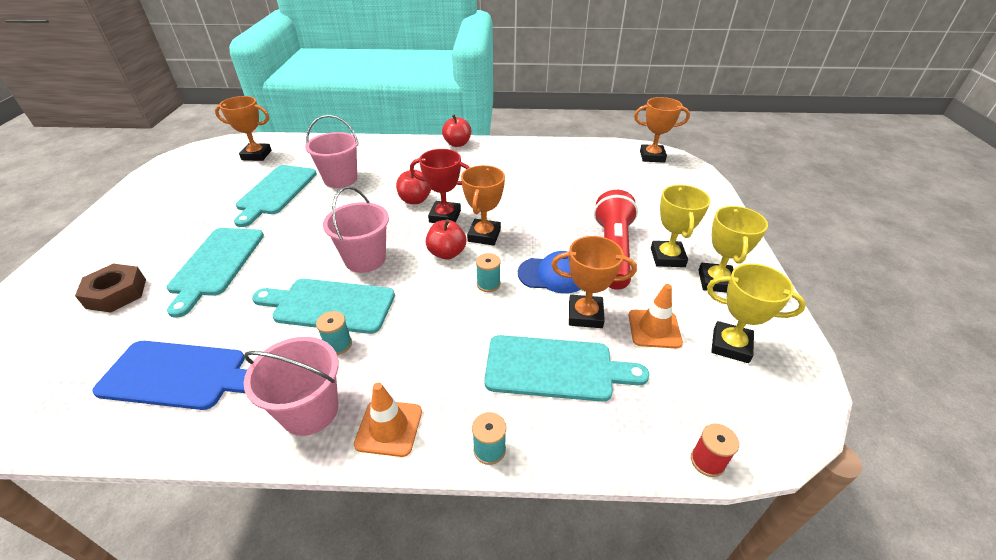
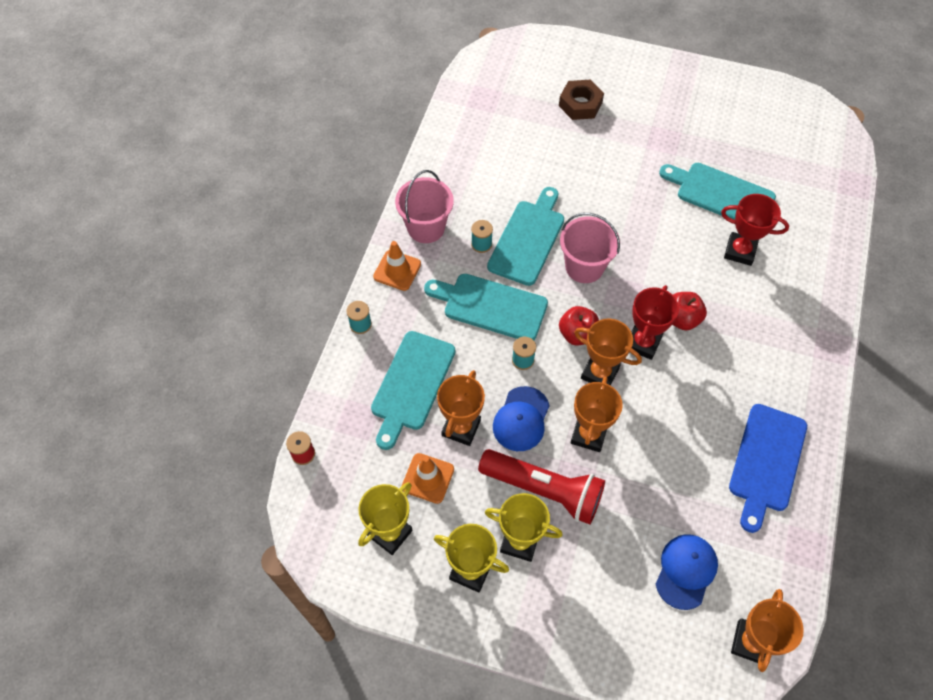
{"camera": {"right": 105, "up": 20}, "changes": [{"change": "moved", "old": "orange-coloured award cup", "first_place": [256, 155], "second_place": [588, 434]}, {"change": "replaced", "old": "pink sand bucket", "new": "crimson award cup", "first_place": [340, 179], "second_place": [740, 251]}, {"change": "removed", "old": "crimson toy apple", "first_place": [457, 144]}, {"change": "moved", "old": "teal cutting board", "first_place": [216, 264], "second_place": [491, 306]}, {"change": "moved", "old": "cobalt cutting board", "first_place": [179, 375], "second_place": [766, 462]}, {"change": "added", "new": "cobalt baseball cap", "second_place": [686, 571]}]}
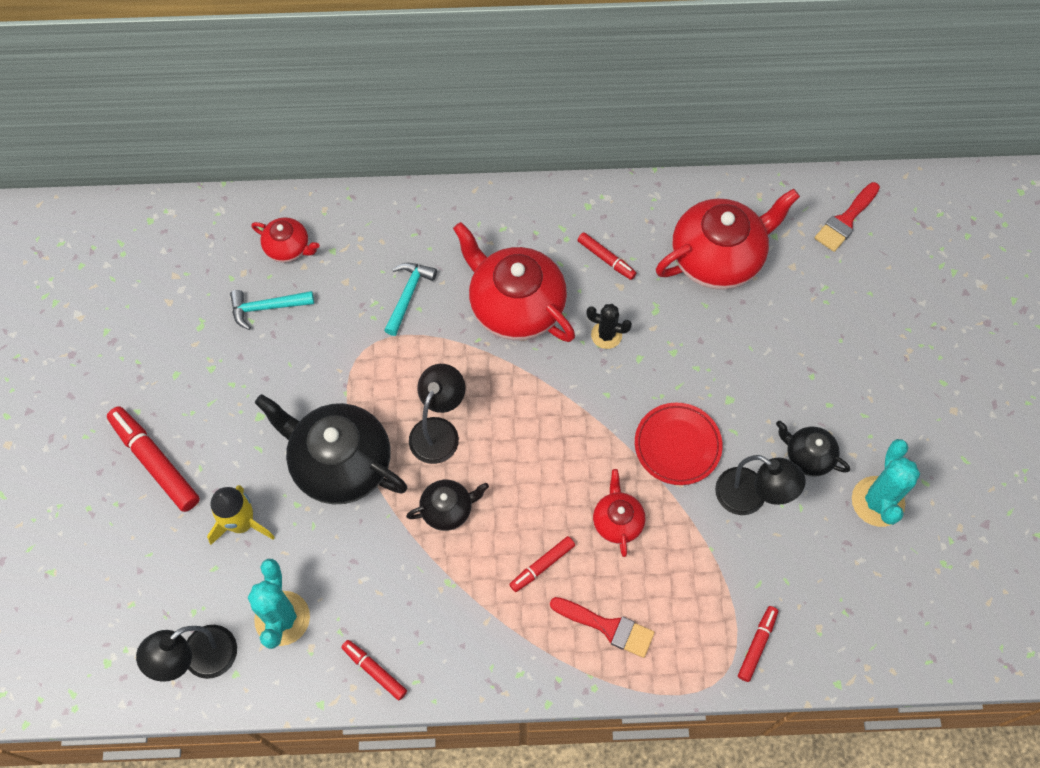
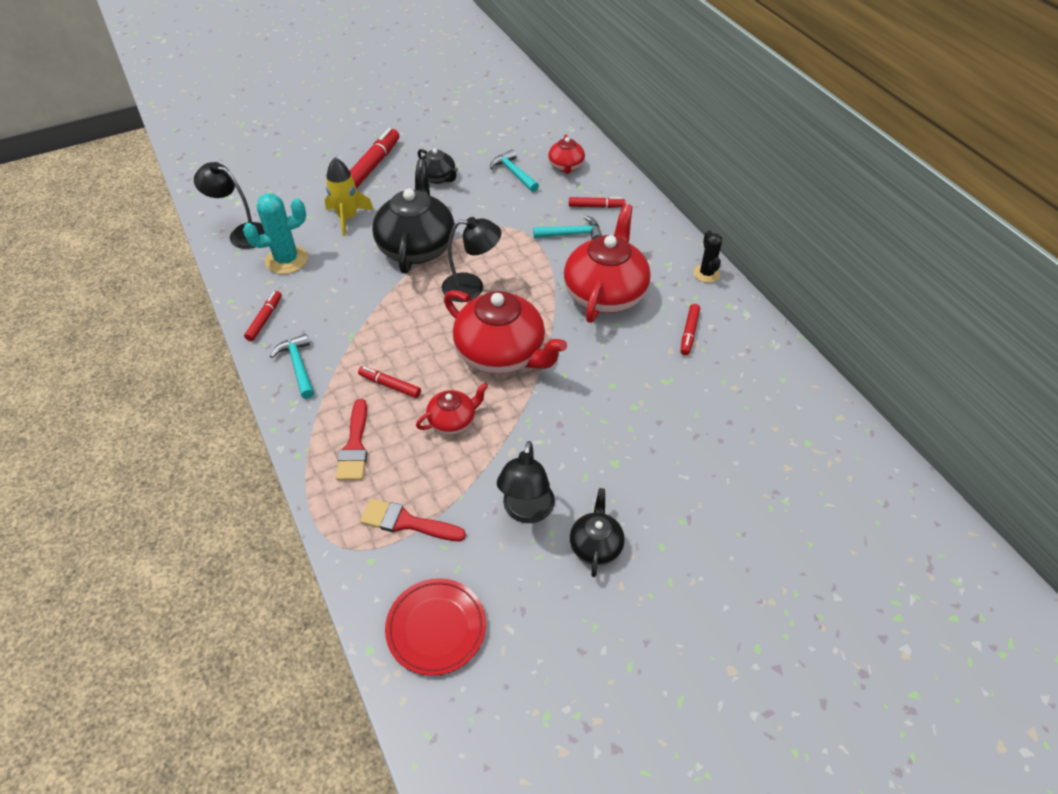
{"camera": {"right": 65, "up": -15}, "changes": [{"change": "moved", "old": "crimson paintbrush", "first_place": [845, 220], "second_place": [406, 522]}, {"change": "moved", "old": "crimson tea pot", "first_place": [718, 258], "second_place": [502, 354]}, {"change": "moved", "old": "black prickly plant", "first_place": [606, 335], "second_place": [706, 273]}, {"change": "moved", "old": "crimson flat dish", "first_place": [677, 445], "second_place": [436, 628]}, {"change": "removed", "old": "teal prickly plant", "first_place": [877, 501]}, {"change": "moved", "old": "black tea pot", "first_place": [447, 509], "second_place": [438, 178]}, {"change": "moved", "old": "crimson marker pen", "first_place": [757, 645], "second_place": [596, 206]}, {"change": "added", "new": "teal carpenter's hammer", "second_place": [298, 366]}]}
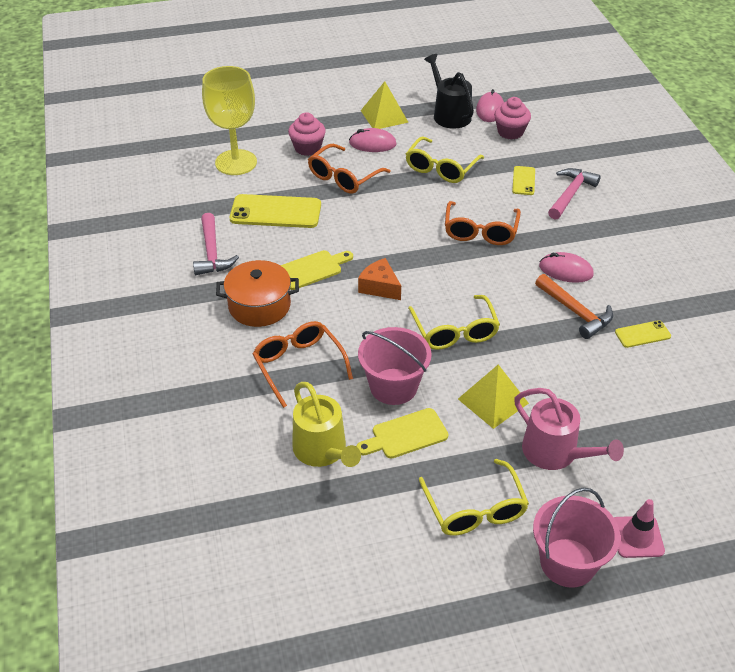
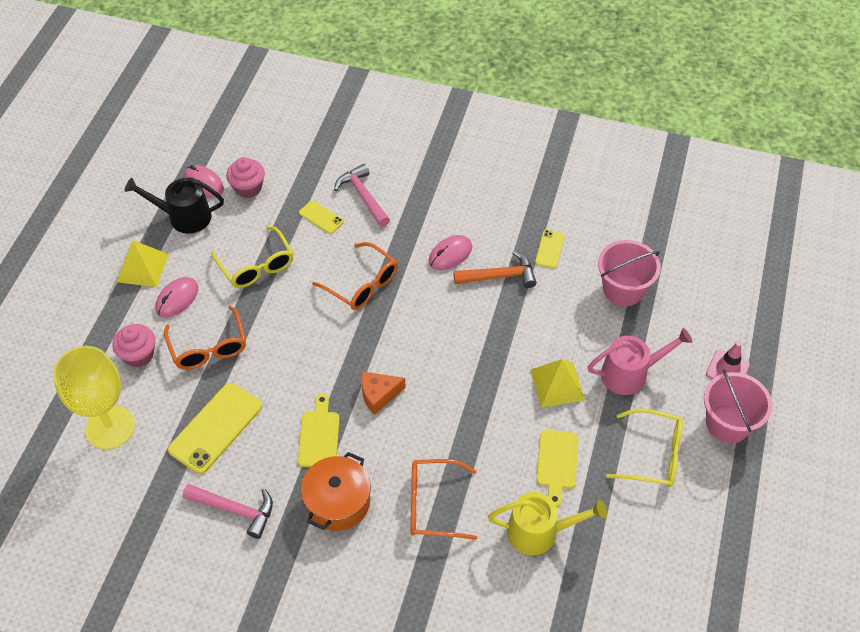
{"camera": {"right": -60, "up": 10}, "changes": [{"change": "removed", "old": "golden spectacles", "first_place": [455, 332]}, {"change": "moved", "old": "pink sand bucket", "first_place": [393, 386], "second_place": [623, 289]}]}
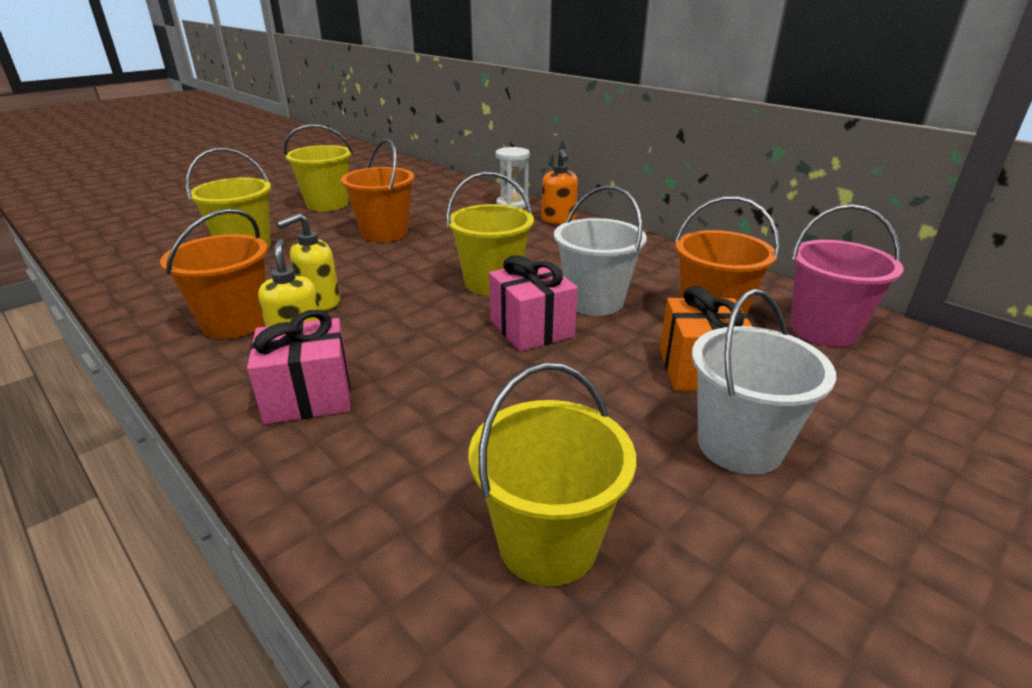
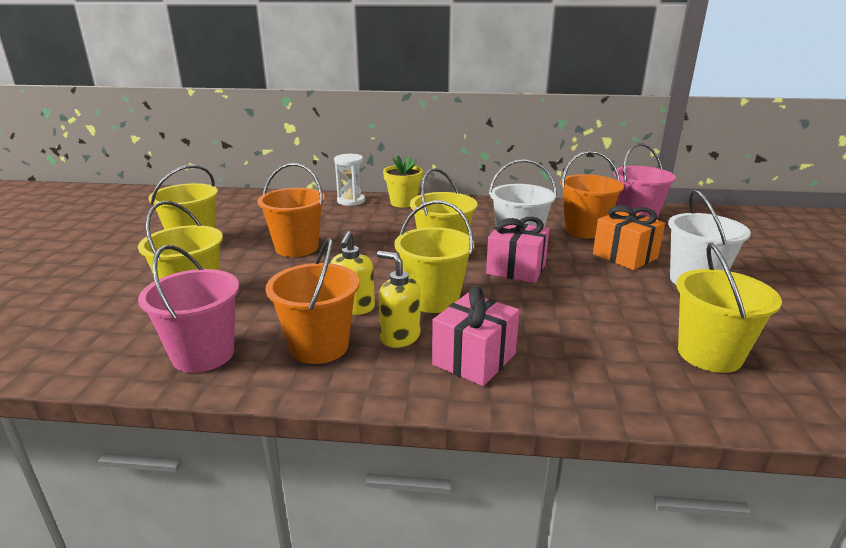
{"camera": {"right": -40, "up": -5}, "changes": [{"change": "replaced", "old": "orange-coloured pump bottle", "new": "golden plant pot", "first_place": [558, 220], "second_place": [403, 203]}, {"change": "added", "new": "golden sand bucket", "second_place": [433, 300]}, {"change": "added", "new": "pink sand bucket", "second_place": [203, 354]}]}
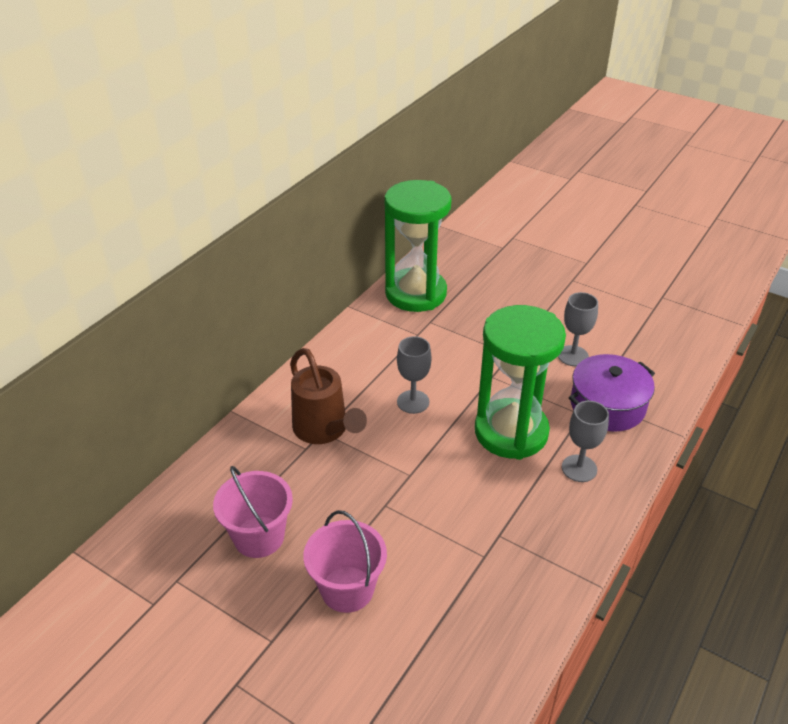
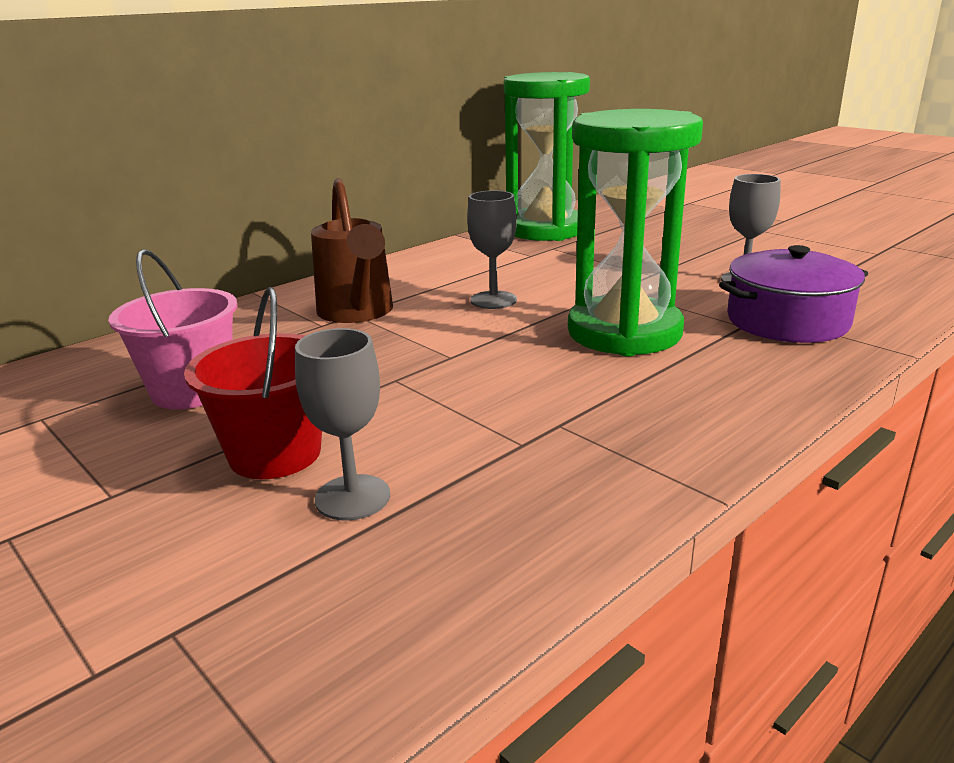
{"camera": {"right": 15, "up": -15}, "changes": [{"change": "moved", "old": "grey wine glass", "first_place": [579, 468], "second_place": [352, 497]}, {"change": "recoloured", "old": "pink sand bucket", "new": "crimson sand bucket", "first_place": [347, 589], "second_place": [275, 454]}]}
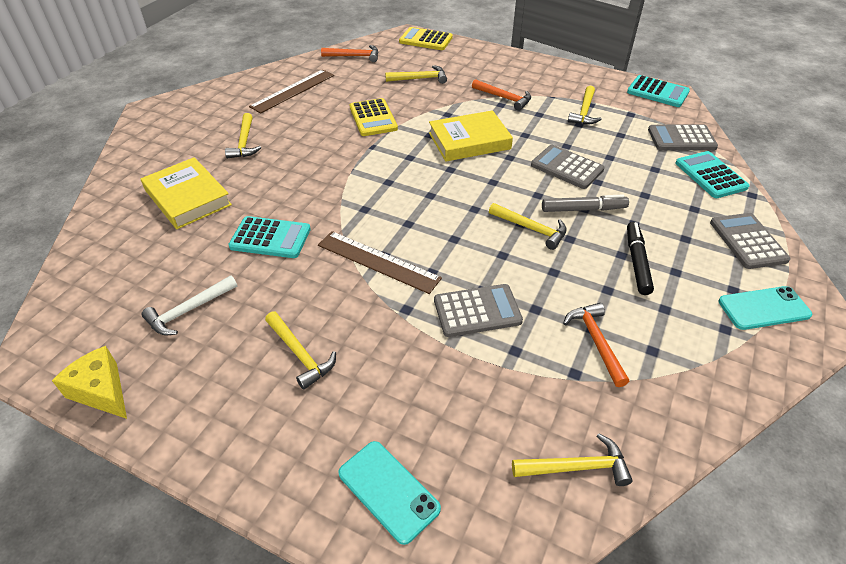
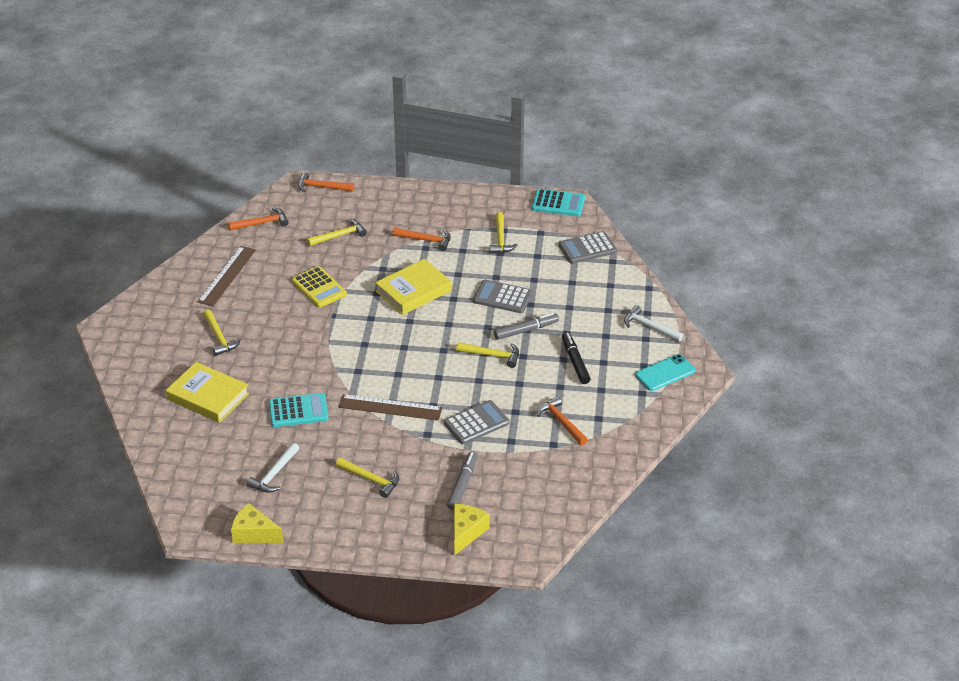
{"camera": {"right": -20, "up": -5}, "changes": [{"change": "replaced", "old": "golden adding machine", "new": "orange-coloured carpenter's hammer", "first_place": [425, 40], "second_place": [321, 187]}, {"change": "removed", "old": "teal adding machine", "first_place": [710, 175]}, {"change": "replaced", "old": "grey adding machine", "new": "white carpenter's hammer", "first_place": [747, 241], "second_place": [649, 327]}, {"change": "removed", "old": "golden carpenter's hammer", "first_place": [576, 467]}, {"change": "replaced", "old": "teal smartphone", "new": "golden cheese wedge", "first_place": [388, 490], "second_place": [466, 532]}, {"change": "added", "new": "grey marker pen", "second_place": [463, 484]}]}
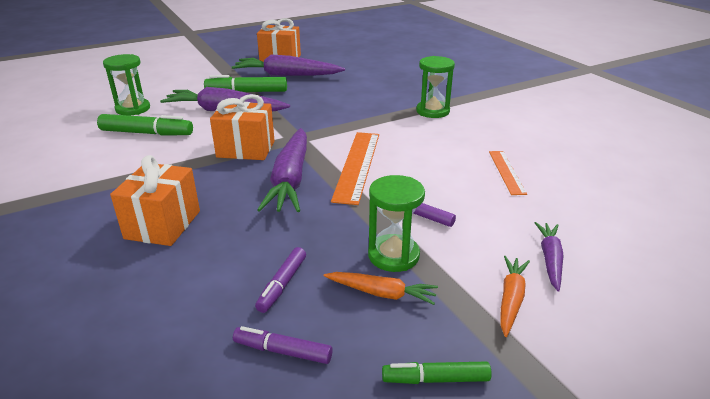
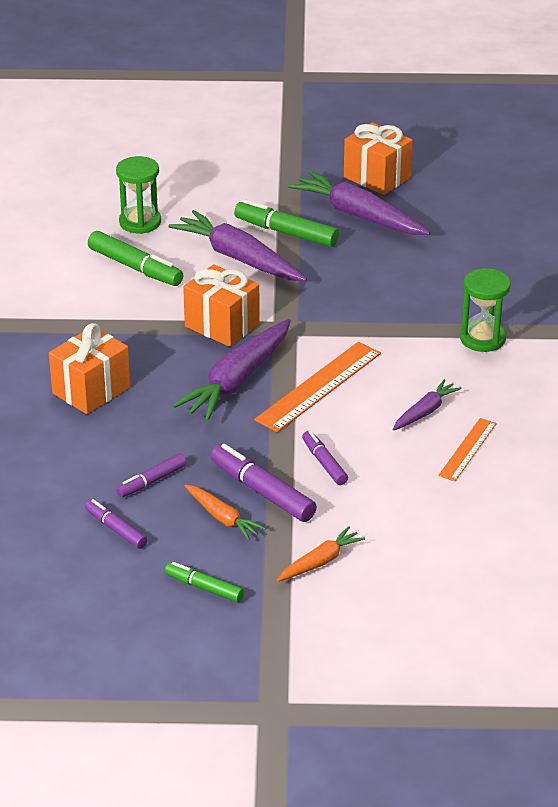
{"camera": {"right": 30, "up": 5}, "changes": [{"change": "replaced", "old": "emerald hourglass", "new": "purple marker pen", "first_place": [393, 255], "second_place": [262, 491]}, {"change": "moved", "old": "purple toy carrot", "first_place": [550, 259], "second_place": [425, 412]}]}
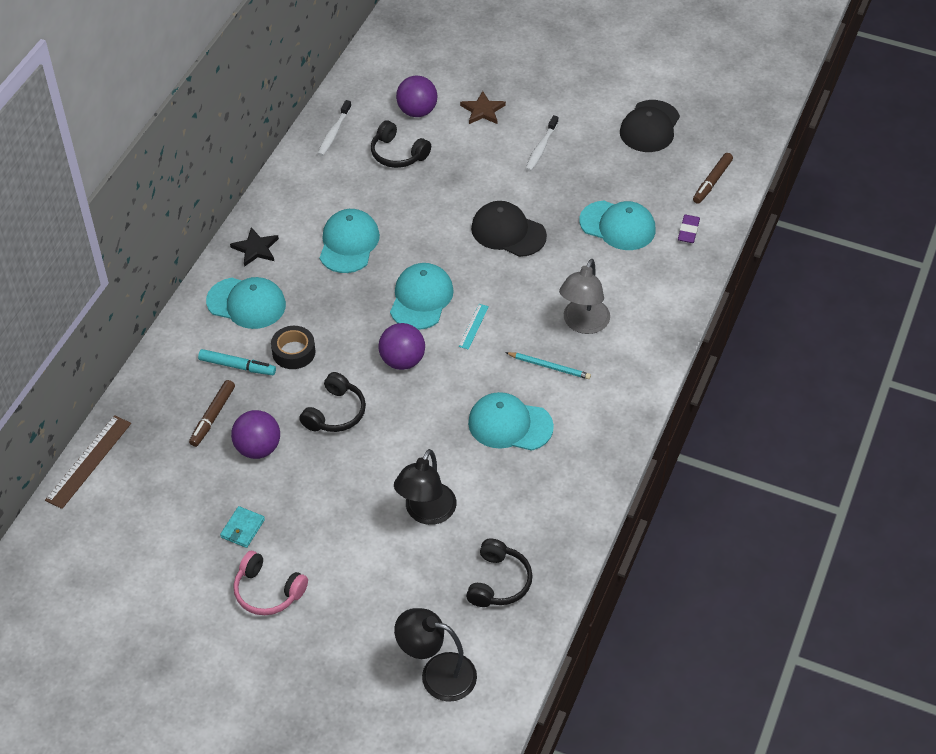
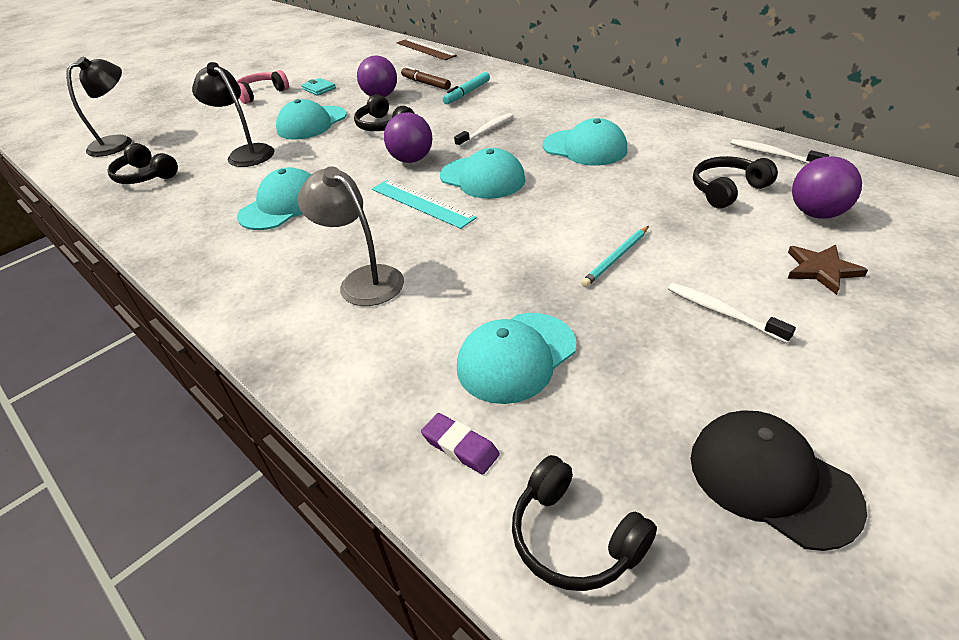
{"camera": {"right": 115, "up": -10}, "changes": [{"change": "replaced", "old": "russet marker pen", "new": "black headset", "first_place": [712, 182], "second_place": [574, 537]}, {"change": "removed", "old": "black baseball cap", "first_place": [508, 232]}, {"change": "removed", "old": "black star shape", "first_place": [255, 249]}, {"change": "moved", "old": "teal baseball cap", "first_place": [246, 303], "second_place": [312, 123]}, {"change": "resized", "old": "teal straightedge", "first_place": [473, 326], "second_place": [421, 203], "factor": 1.86}, {"change": "removed", "old": "black tape", "first_place": [293, 352]}, {"change": "moved", "old": "teal pencil", "first_place": [549, 366], "second_place": [616, 258]}, {"change": "added", "new": "white toothbrush", "second_place": [486, 131]}]}
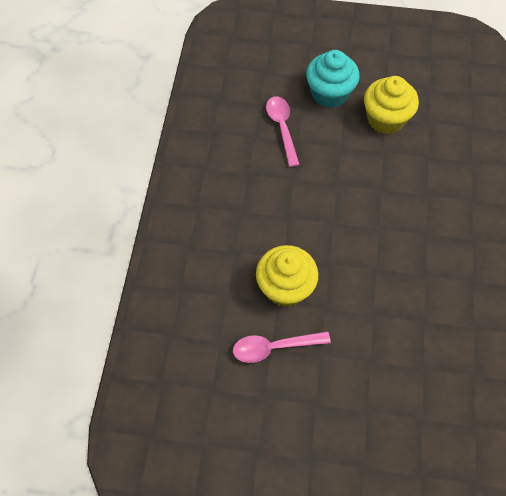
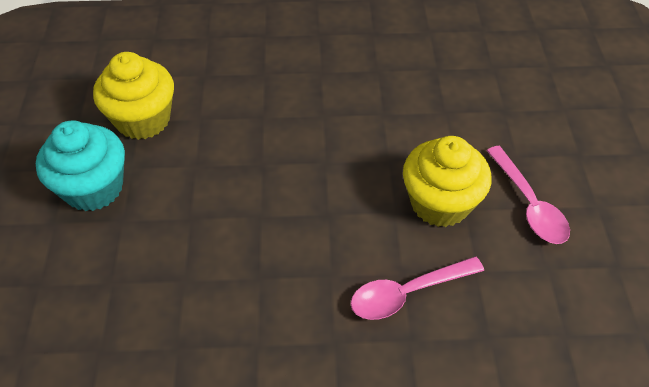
{"camera": {"right": -100, "up": -10}, "changes": [{"change": "moved", "old": "pink spoon", "first_place": [282, 128], "second_place": [407, 293]}]}
